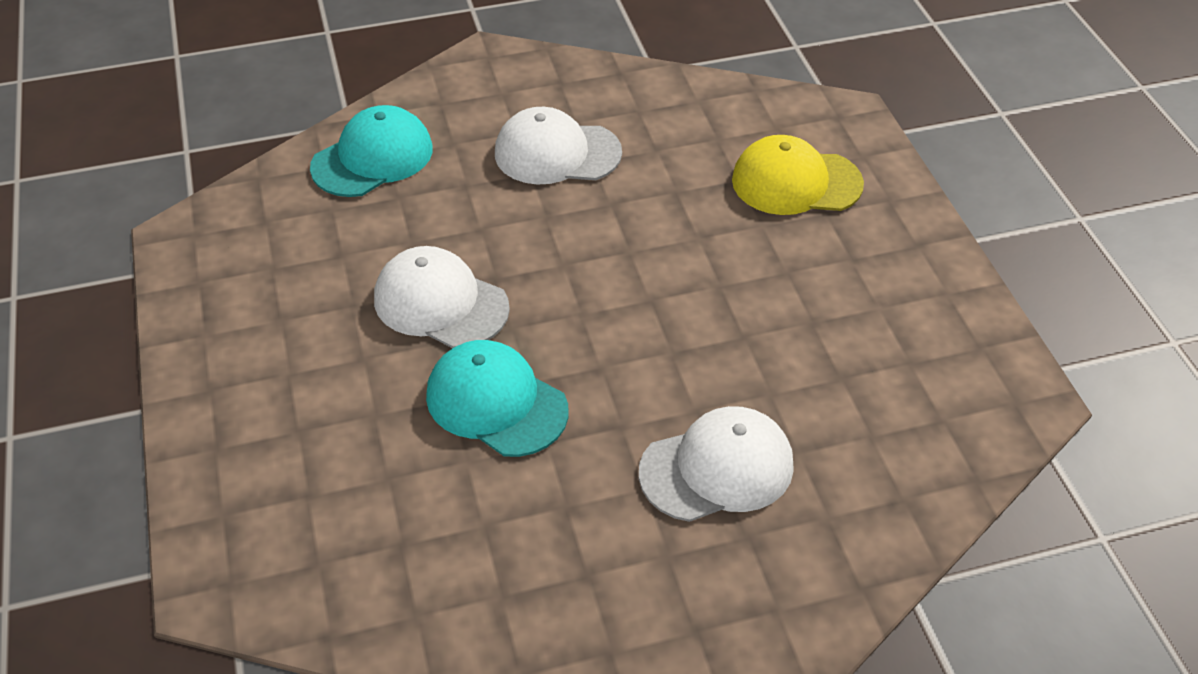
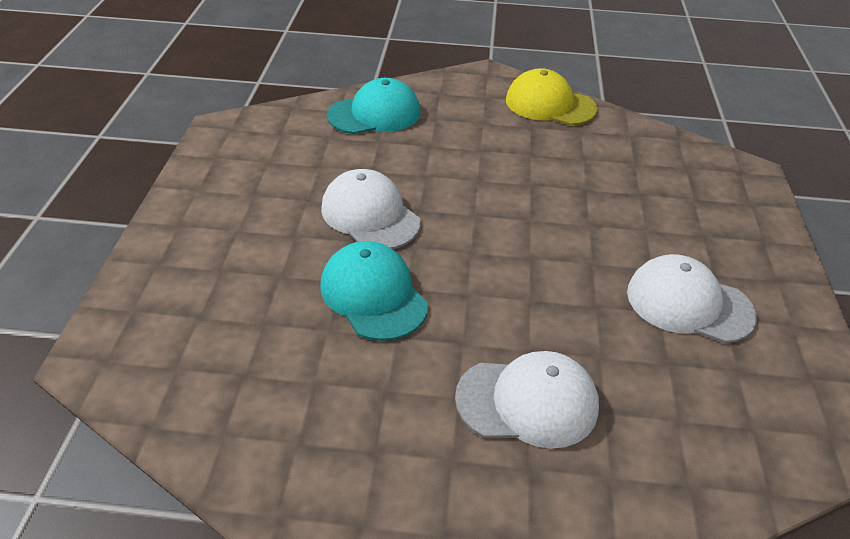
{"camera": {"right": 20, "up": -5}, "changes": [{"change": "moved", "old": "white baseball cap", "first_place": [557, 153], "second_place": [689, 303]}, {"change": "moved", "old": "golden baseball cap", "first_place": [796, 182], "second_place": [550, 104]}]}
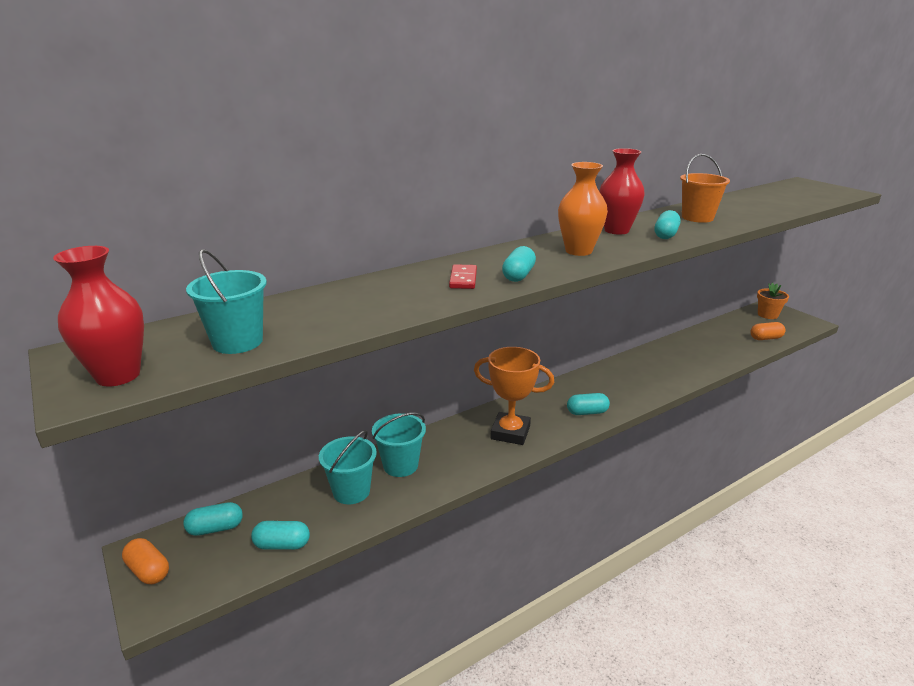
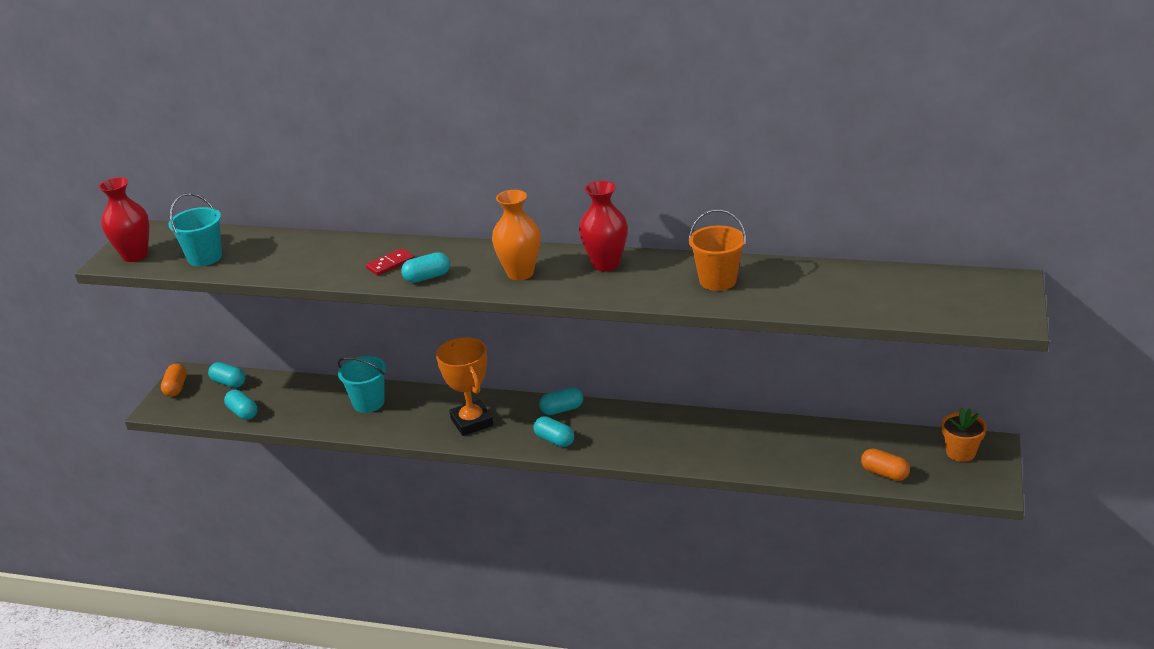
{"camera": {"right": 50, "up": 5}, "changes": [{"change": "moved", "old": "teal pill", "first_place": [665, 235], "second_place": [562, 409]}, {"change": "removed", "old": "teal sand bucket", "first_place": [351, 491]}]}
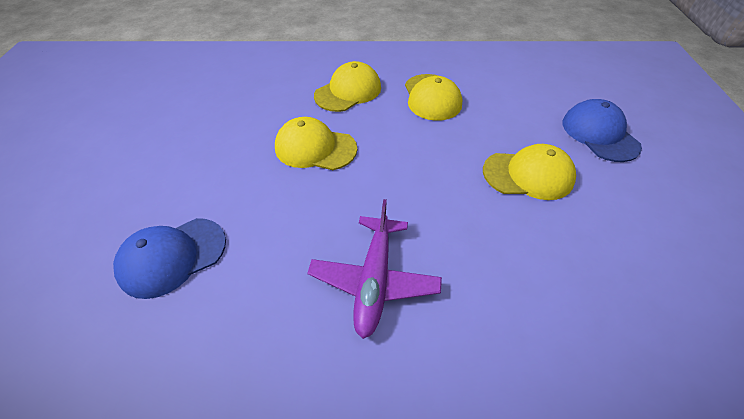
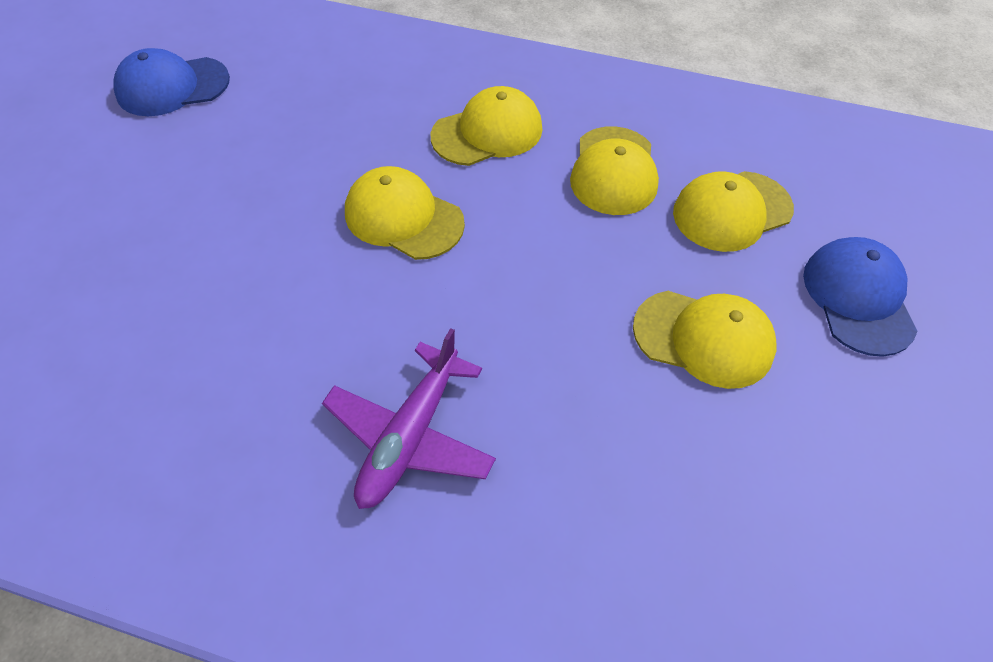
{"camera": {"right": 15, "up": 5}, "changes": [{"change": "moved", "old": "cobalt baseball cap", "first_place": [172, 256], "second_place": [172, 86]}, {"change": "added", "new": "golden baseball cap", "second_place": [731, 211]}]}
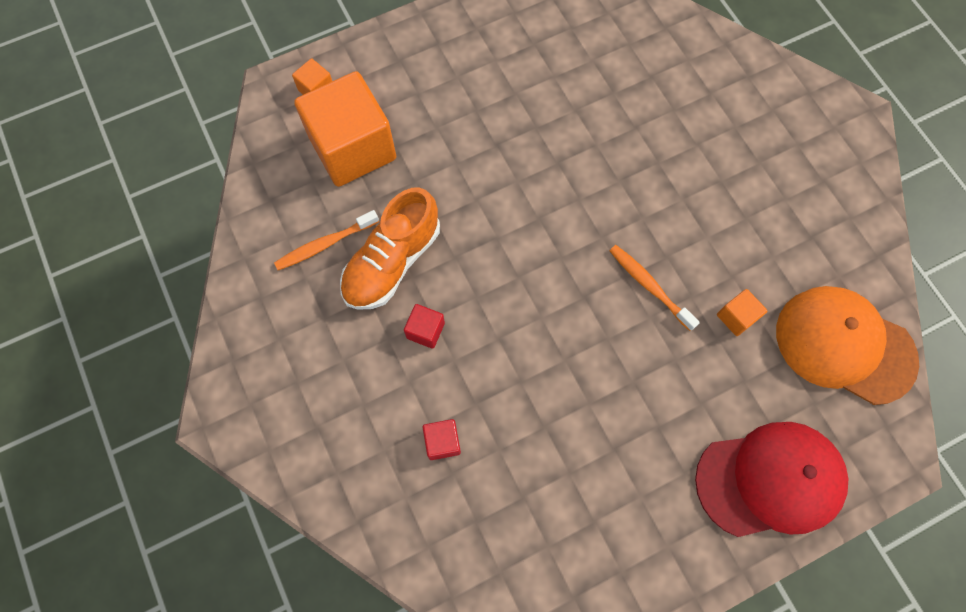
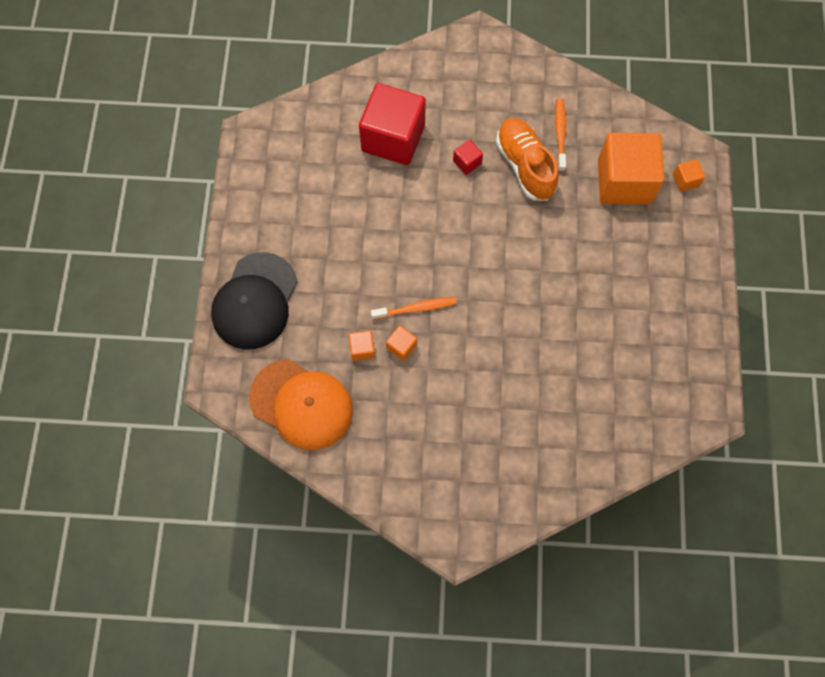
{"camera": {"right": 120, "up": 0}, "changes": [{"change": "turned", "old": "orange-coloured baseball cap", "first_place": [844, 345], "second_place": [301, 404], "degrees": 60}, {"change": "resized", "old": "crimson solid cube", "first_place": [442, 442], "second_place": [393, 138], "factor": 2.43}, {"change": "recoloured", "old": "crimson baseball cap", "new": "black baseball cap", "first_place": [770, 480], "second_place": [255, 301]}, {"change": "added", "new": "orange-coloured solid cube", "second_place": [401, 346]}]}
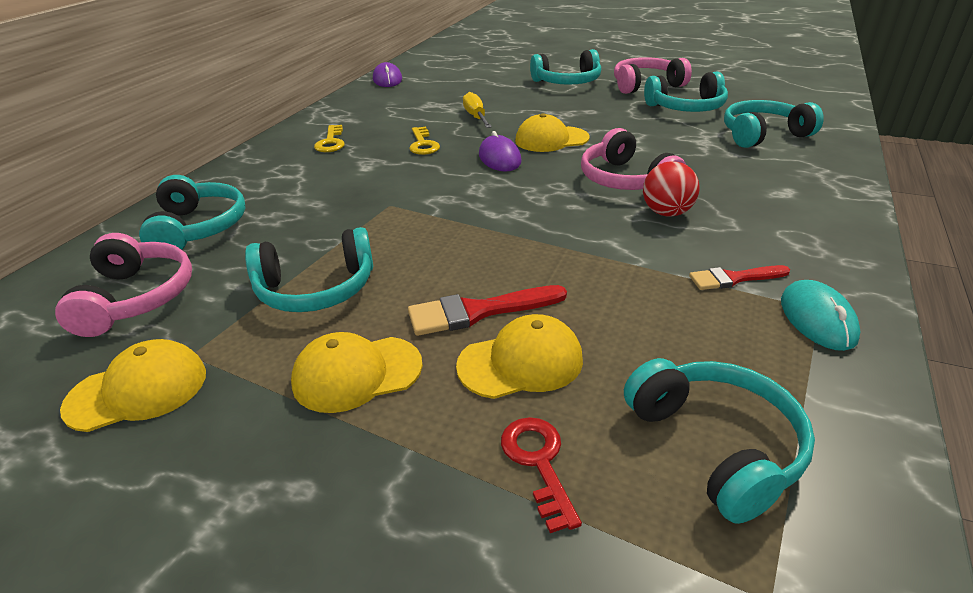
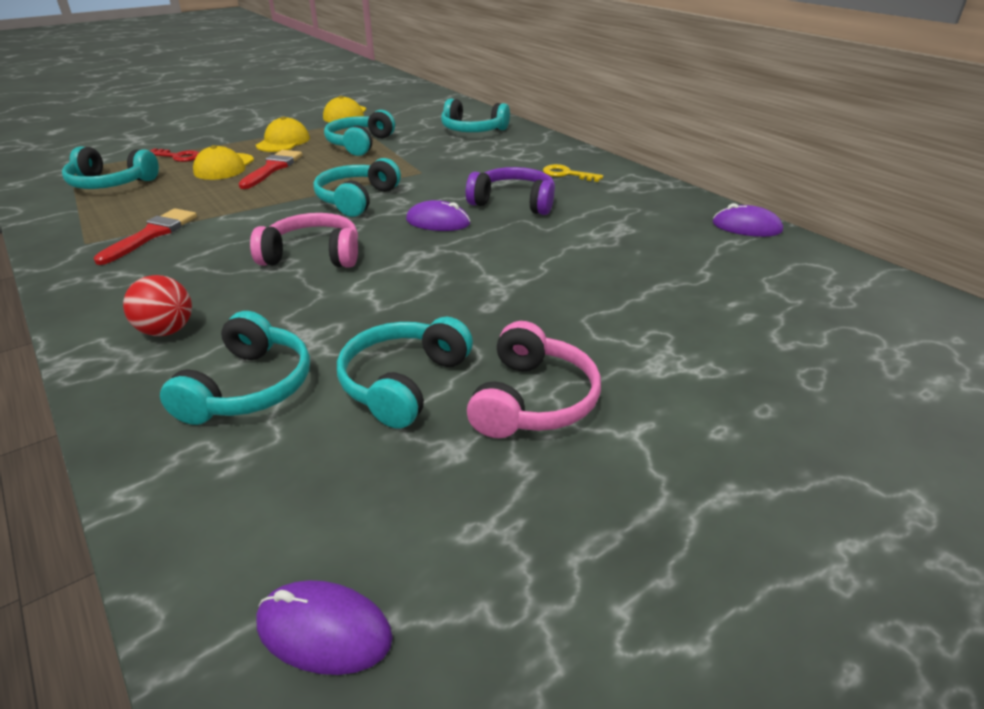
{"camera": {"right": 120, "up": 0}, "changes": [{"change": "moved", "old": "teal headset", "first_place": [567, 82], "second_place": [356, 199]}, {"change": "removed", "old": "golden hand screwdriver", "first_place": [476, 117]}, {"change": "removed", "old": "golden baseball cap", "first_place": [551, 139]}, {"change": "replaced", "old": "golden door key", "new": "purple headset", "first_place": [423, 144], "second_place": [514, 202]}, {"change": "moved", "old": "crimson sphere", "first_place": [666, 213], "second_place": [167, 331]}, {"change": "removed", "old": "pink headset", "first_place": [136, 298]}, {"change": "resized", "old": "crimson paintbrush", "first_place": [733, 278], "second_place": [152, 234], "factor": 1.52}, {"change": "removed", "old": "teal PC mouse", "first_place": [817, 319]}, {"change": "added", "new": "purple PC mouse", "second_place": [324, 630]}]}
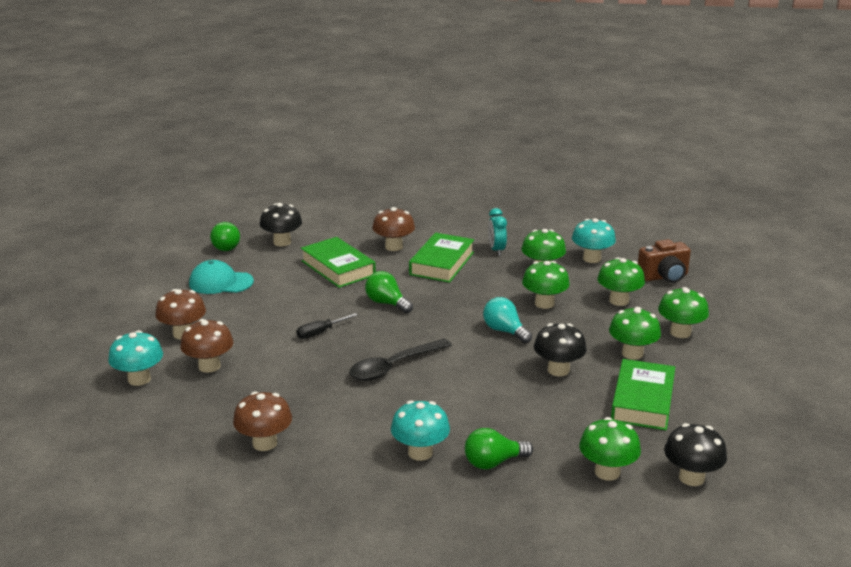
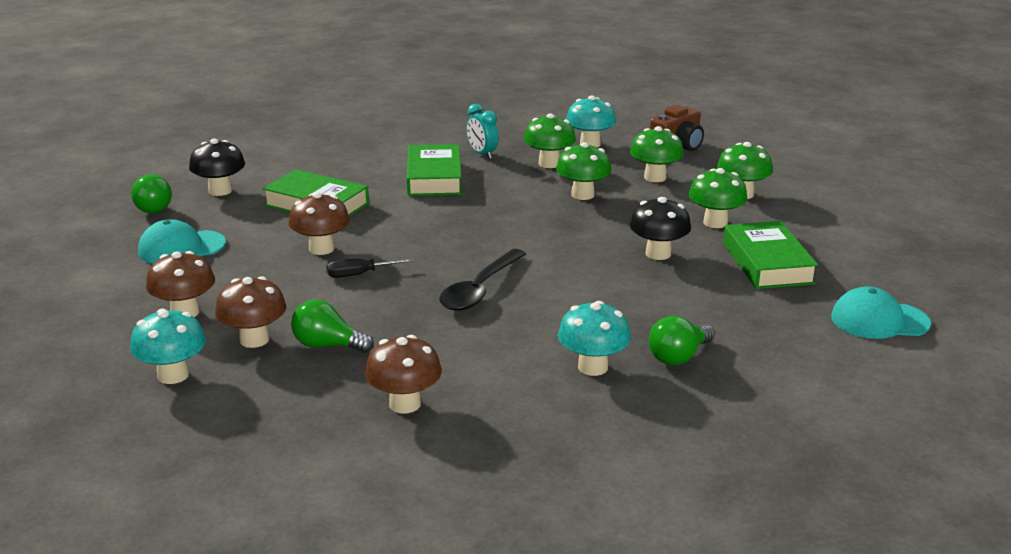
{"camera": {"right": -25, "up": 0}, "changes": [{"change": "moved", "old": "russet toadstool", "first_place": [394, 247], "second_place": [321, 249]}, {"change": "moved", "old": "emerald light bulb", "first_place": [387, 303], "second_place": [327, 345]}, {"change": "removed", "old": "teal light bulb", "first_place": [505, 331]}, {"change": "turned", "old": "black hand screwdriver", "first_place": [320, 333], "second_place": [360, 274], "degrees": 45}, {"change": "removed", "old": "emerald toadstool", "first_place": [607, 472]}, {"change": "replaced", "old": "black toadstool", "new": "teal baseball cap", "first_place": [691, 478], "second_place": [879, 320]}]}
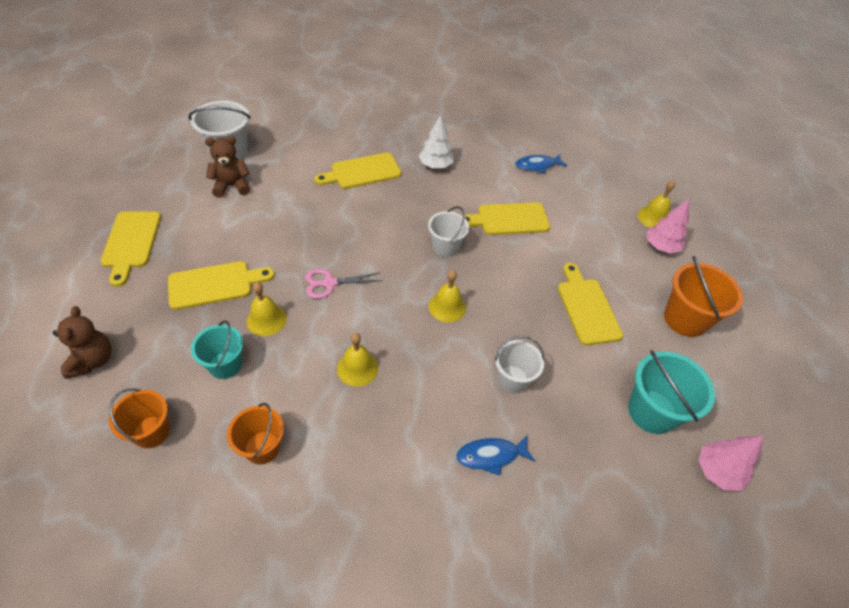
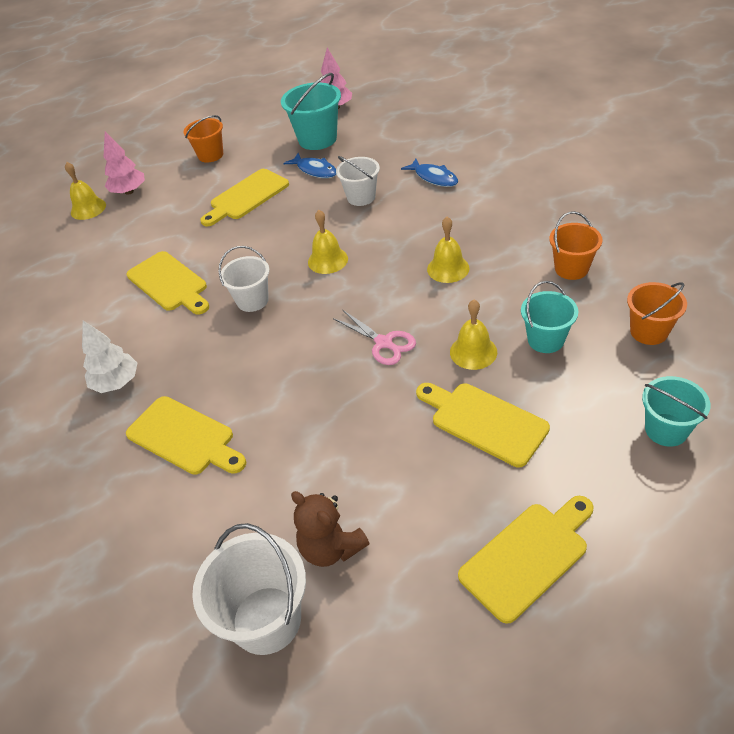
{"camera": {"right": -115, "up": -5}, "changes": [{"change": "moved", "old": "cobalt toy fish", "first_place": [537, 165], "second_place": [315, 170]}, {"change": "resized", "old": "orange-coloured sand bucket", "first_place": [685, 319], "second_place": [210, 155], "factor": 0.66}, {"change": "replaced", "old": "russet teddy bear", "new": "teal sand bucket", "first_place": [92, 360], "second_place": [666, 430]}]}
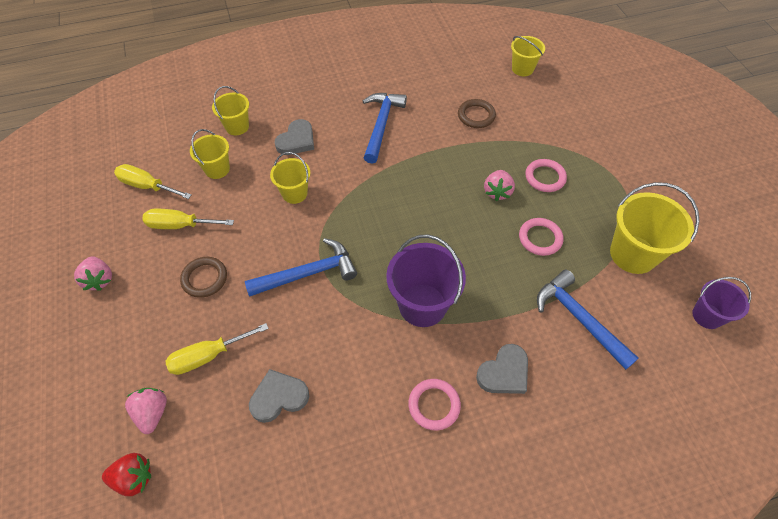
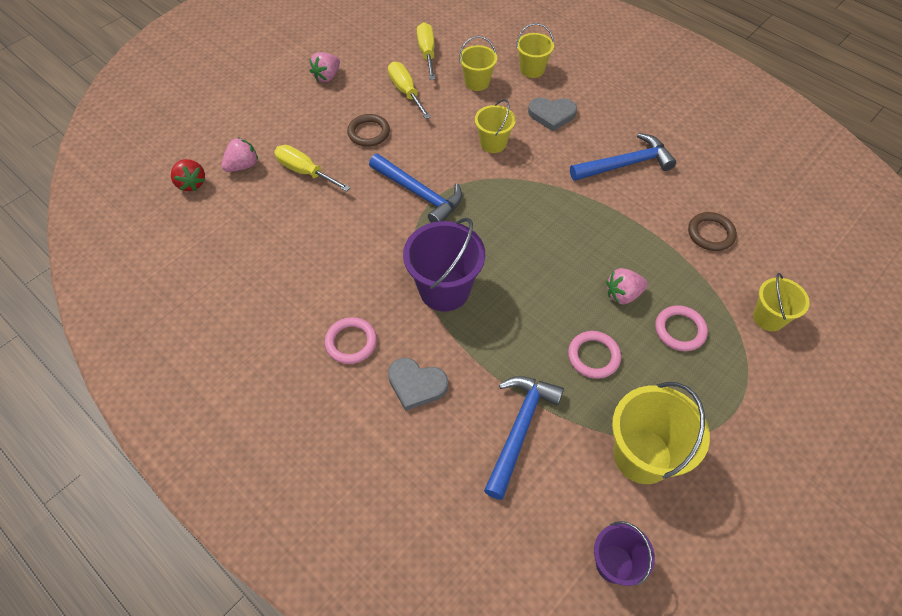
{"camera": {"right": 60, "up": 0}, "changes": [{"change": "moved", "old": "golden sand bucket", "first_place": [522, 69], "second_place": [768, 318]}, {"change": "removed", "old": "grey heart shape", "first_place": [279, 397]}]}
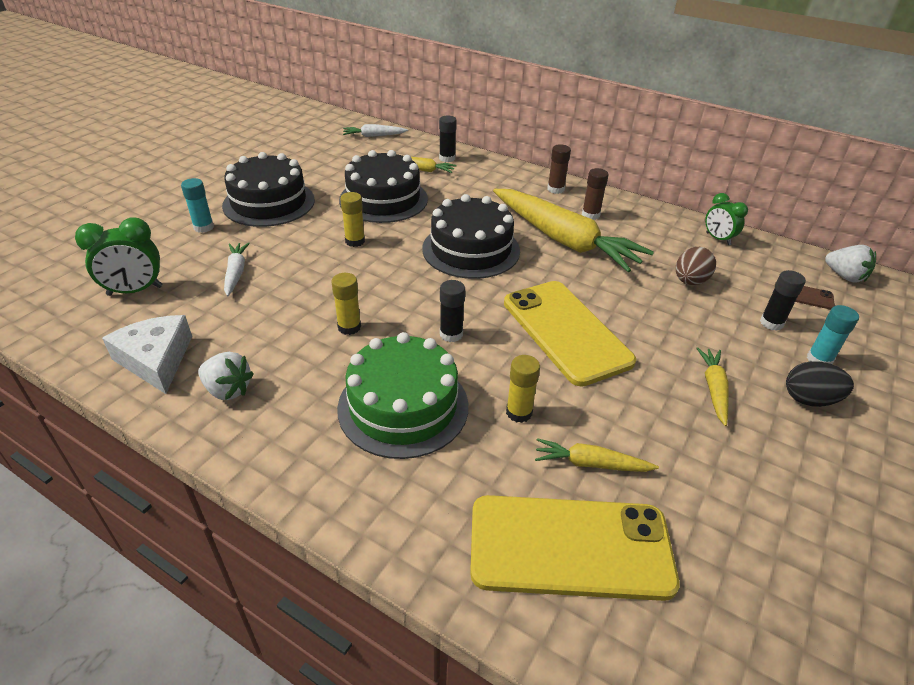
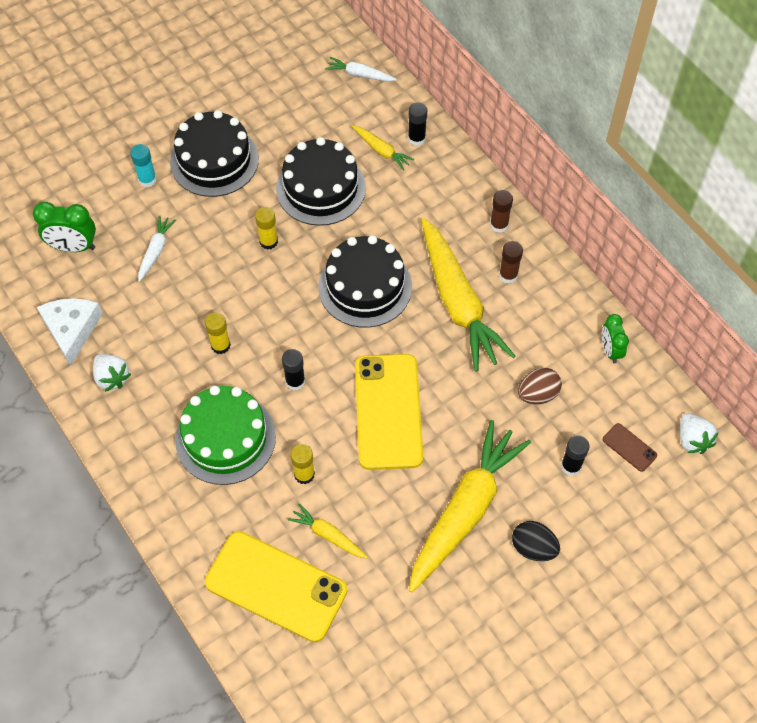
{"camera": {"right": 25, "up": 20}, "changes": [{"change": "removed", "old": "teal glue", "first_place": [819, 359]}, {"change": "resized", "old": "golden toy carrot", "first_place": [713, 389], "second_place": [465, 510], "factor": 2.25}]}
